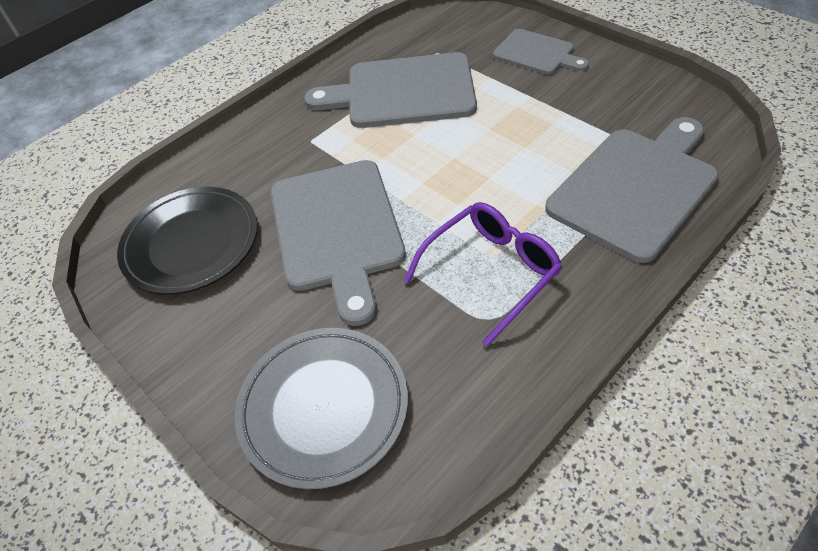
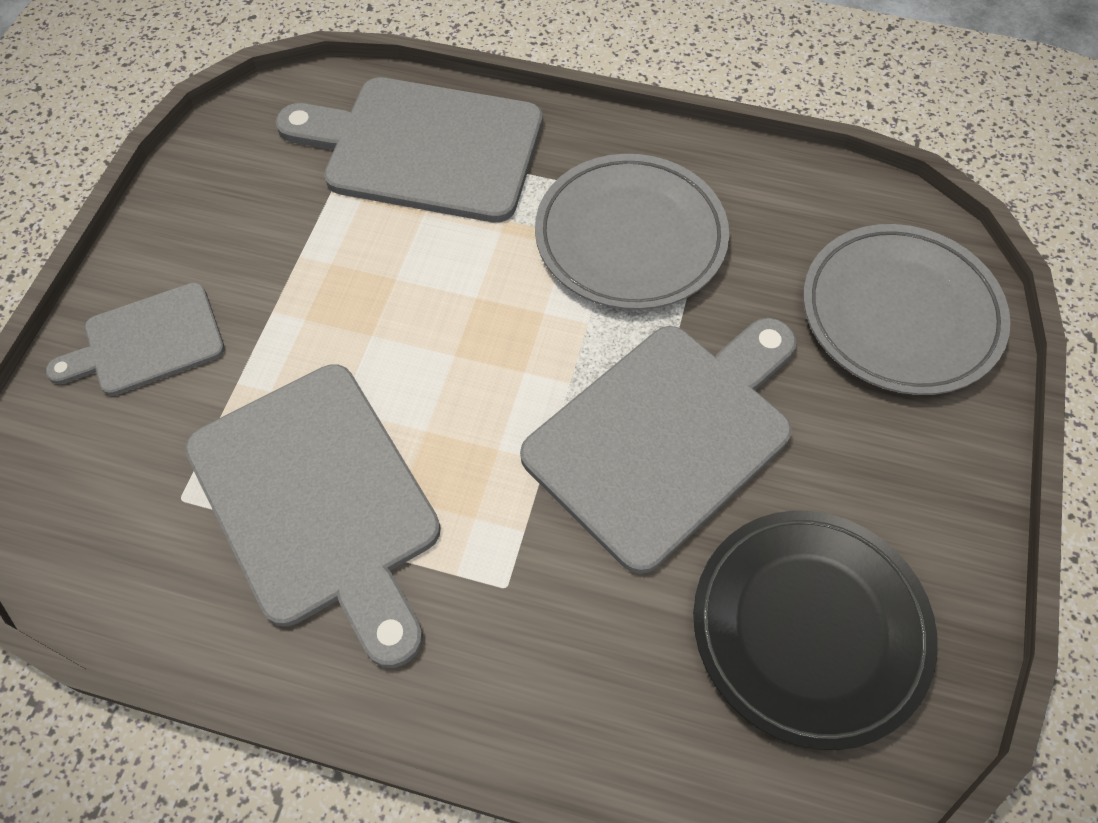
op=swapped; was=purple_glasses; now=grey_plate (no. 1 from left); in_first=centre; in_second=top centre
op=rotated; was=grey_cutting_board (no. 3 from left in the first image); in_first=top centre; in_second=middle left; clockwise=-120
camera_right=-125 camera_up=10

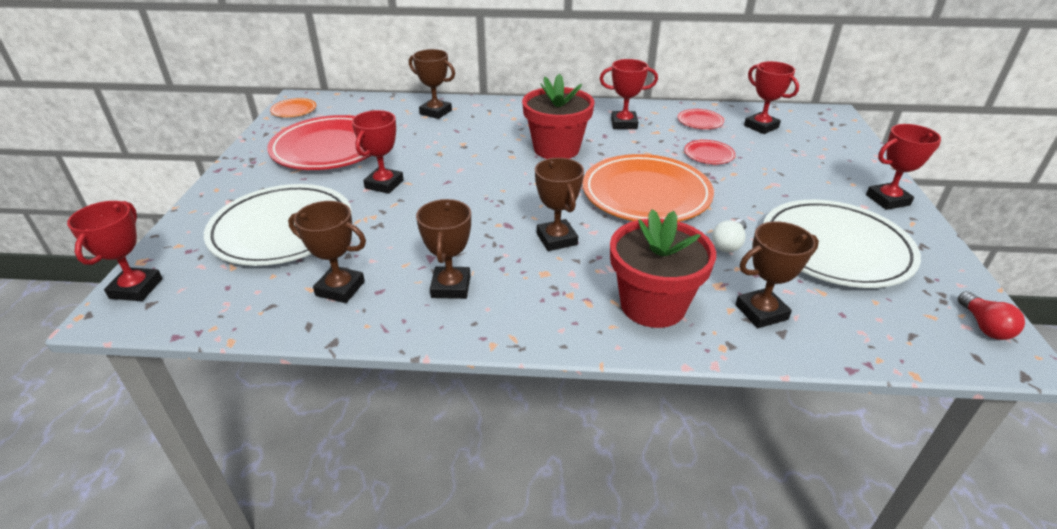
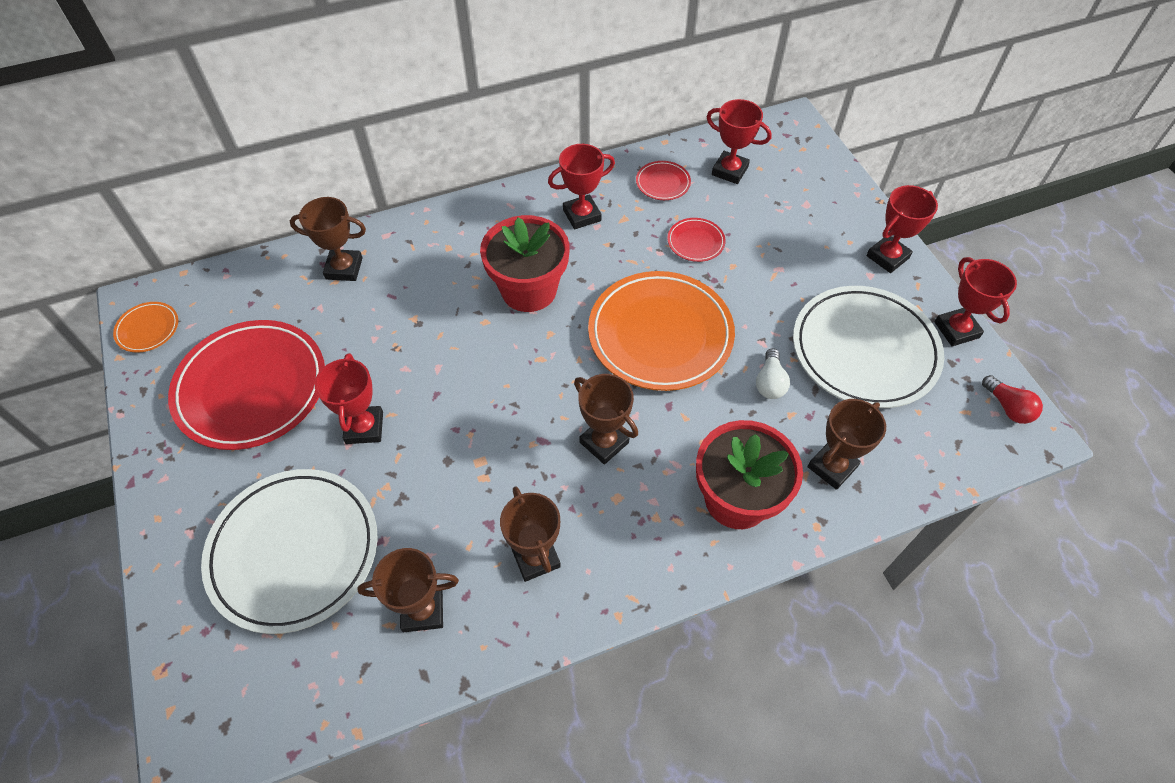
op=shifted; was=red_trophy (no. 1 from left in the first image); now=red_trophy (no. 5 from left); in_first=middle left; in_second=middle right
camera_right=-25 camera_up=20

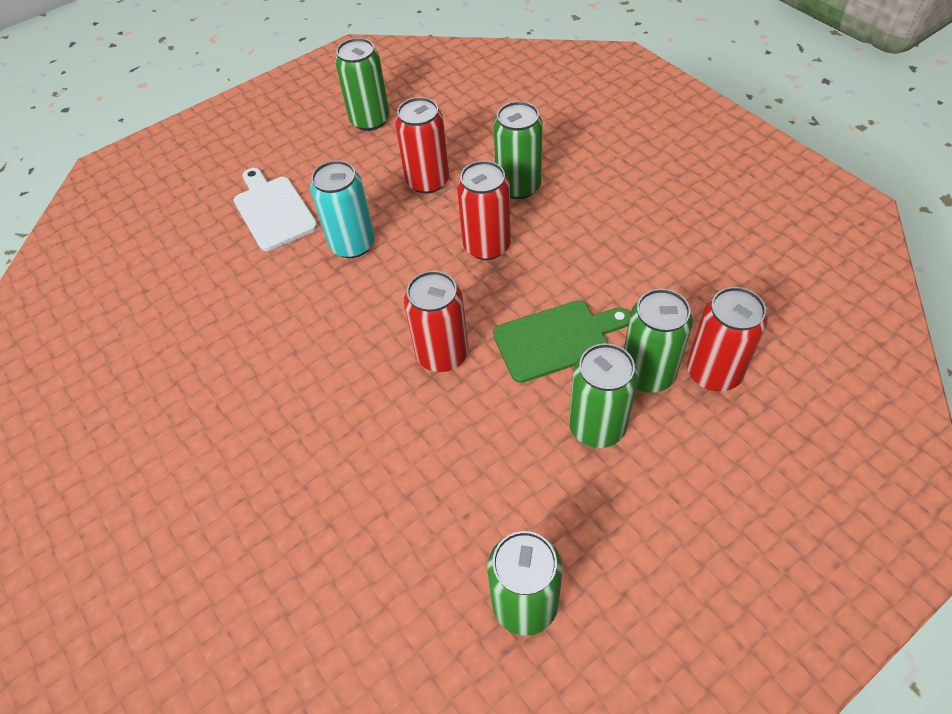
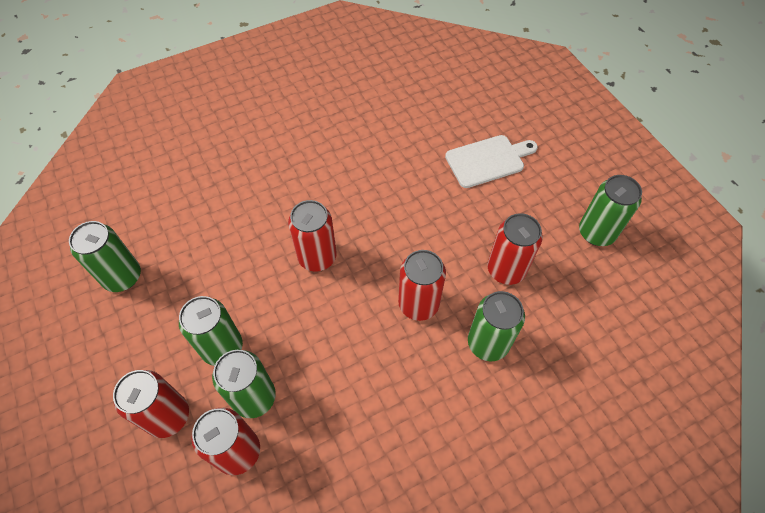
op=gone; was=turquoise_can; in_first=top centre
op=gone; was=green_cutting_board; in_first=centre
op=new; now=red_can (no. 1 from left); in_second=bottom left
camera_right=95 camera_up=5

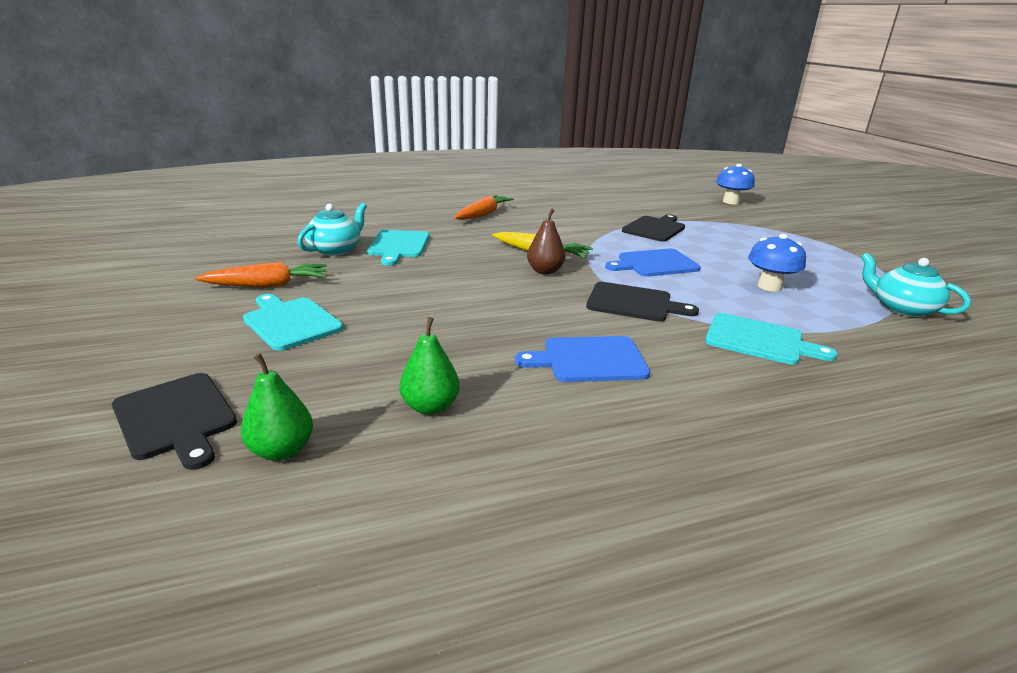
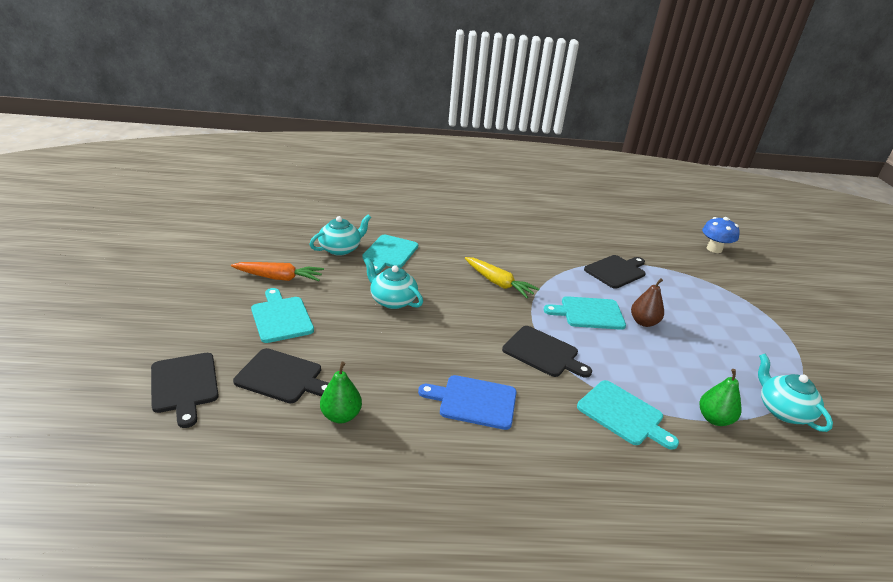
op=shifted; was=green_pear (no. 1 from left in the first image); now=green_pear (no. 2 from left); in_first=middle left; in_second=bottom right
op=gone; was=orange_carrot (no. 2 from left); in_first=top centre
op=shifted; was=brown_pear; in_first=centre; in_second=middle right
op=repainted; was=blue_cutting_board (no. 2 from left); now=turquoise_cutting_board (no. 3 from left); in_first=centre; in_second=centre
op=gone; was=blue_mushroom (no. 2 from left); in_first=middle right
op=new; now=black_cutting_board (no. 2 from left); in_second=middle left
op=new; now=turquoise_teapot (no. 2 from left); in_second=centre
camera_right=15 camera_up=5

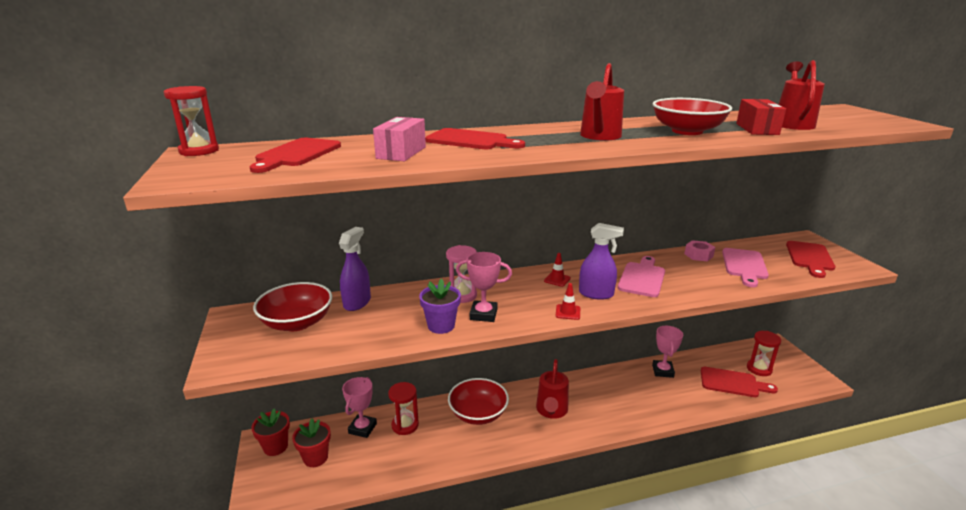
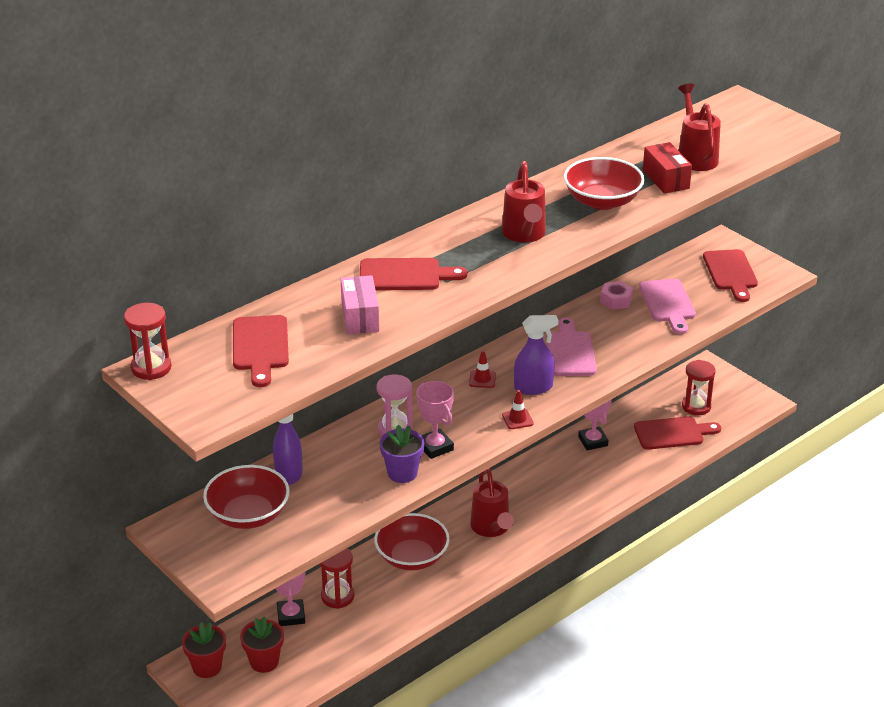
op=rotated; was=pink_trophy (no. 2 from left); in_first=centre; in_second=centre; clockwise=75
camera_right=-25 camera_up=10

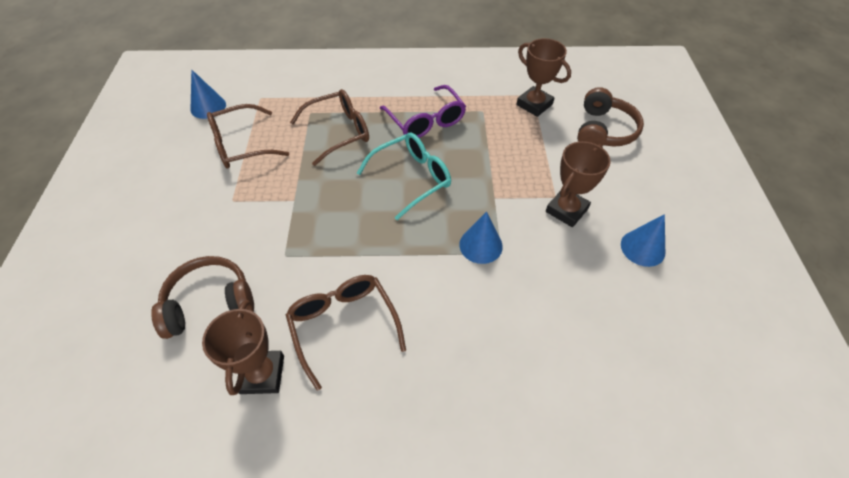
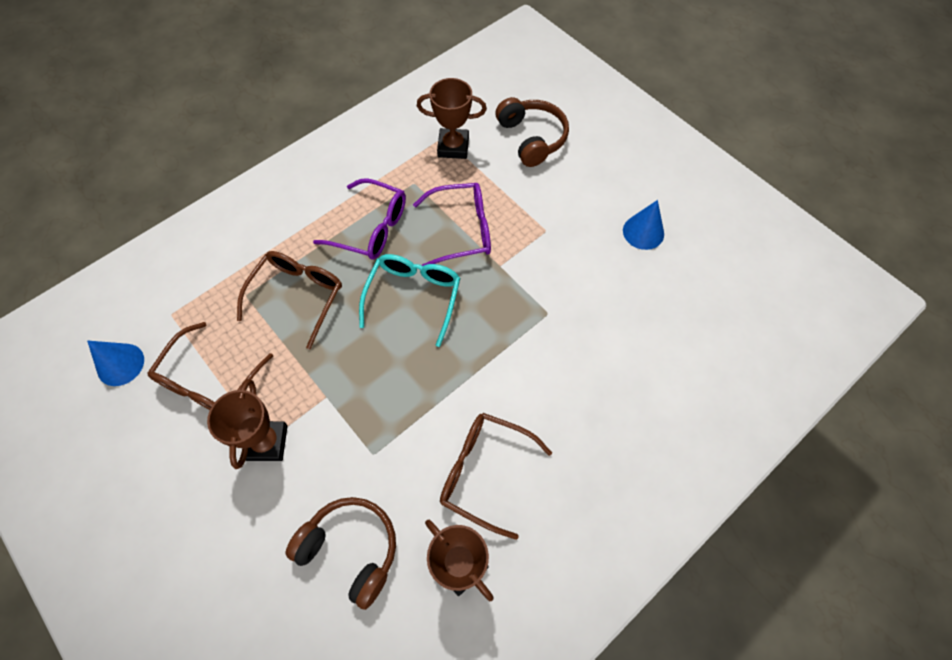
op=rotated; was=brown_headphones (no. 1 from left); in_first=middle left; in_second=bottom centre; clockwise=90
op=gone; was=blue_cone (no. 2 from left); in_first=centre
op=shifted; was=brown_trophy (no. 3 from left in the first image); now=brown_trophy (no. 1 from left); in_first=middle right; in_second=middle left
op=new; now=purple_glasses (no. 2 from left); in_second=centre
camera_right=-40 camera_up=10

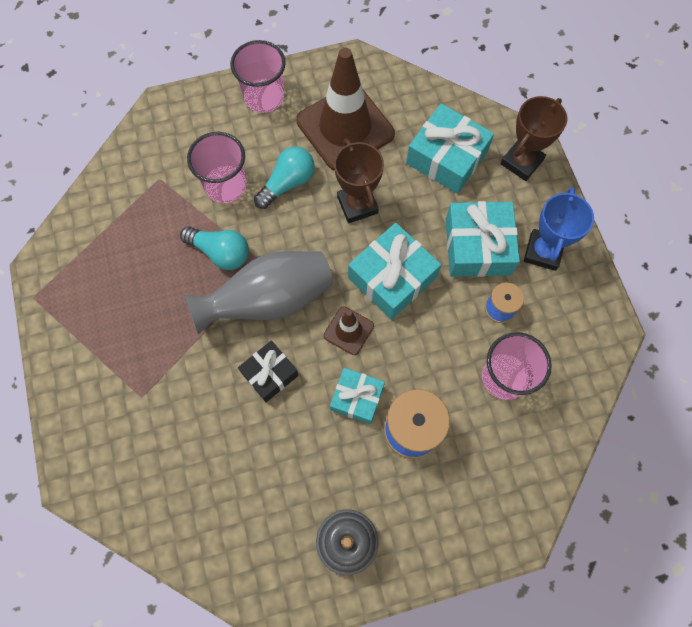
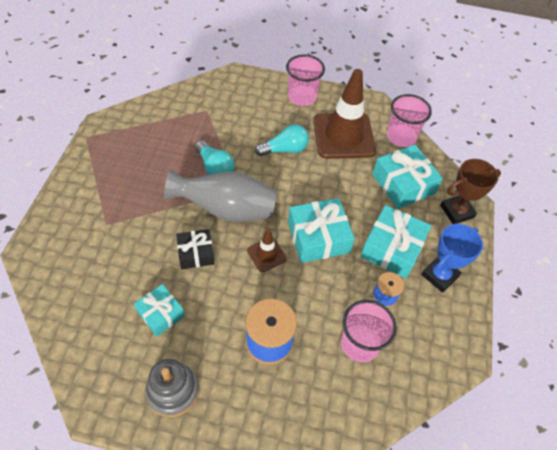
op=shifted; was=pink_cup (no. 1 from left in the first image); now=pink_cup (no. 3 from left); in_first=top left; in_second=top right
op=shifted; was=turquoise_gift (no. 1 from left); in_first=centre; in_second=bottom left
op=gone; was=brown_trophy (no. 1 from left); in_first=top centre
camera_right=25 camera_up=-15

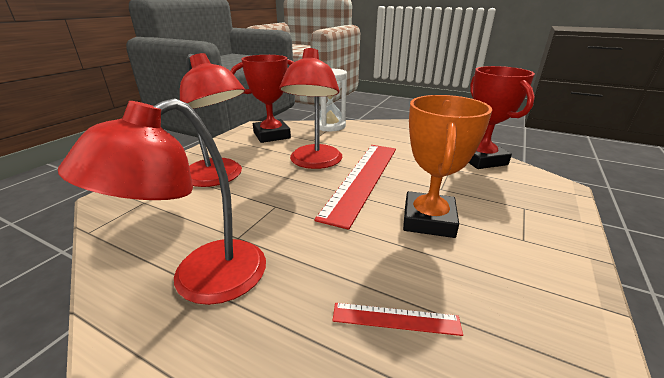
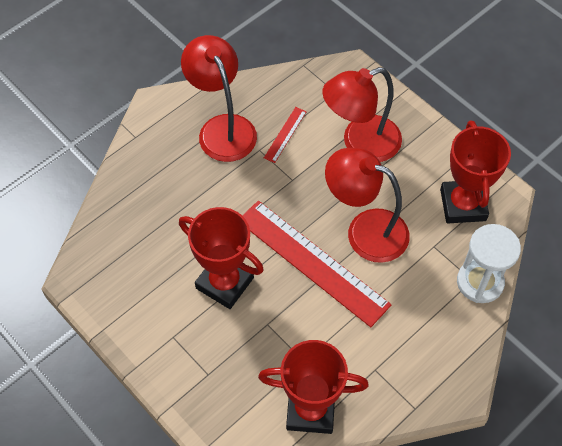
op=shifted; was=red_ruler (no. 2 from left in the first image); now=red_ruler (no. 1 from left); in_first=bottom centre; in_second=top centre
op=repainted; was=orange_trophy; now=red_trophy (no. 1 from left); in_first=middle right; in_second=centre
camera_right=110 camera_up=30

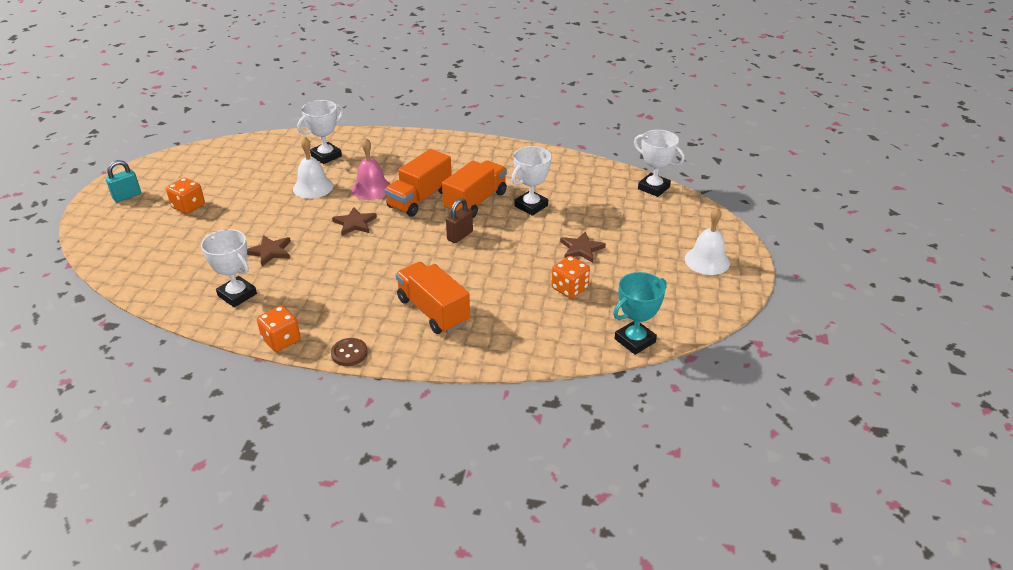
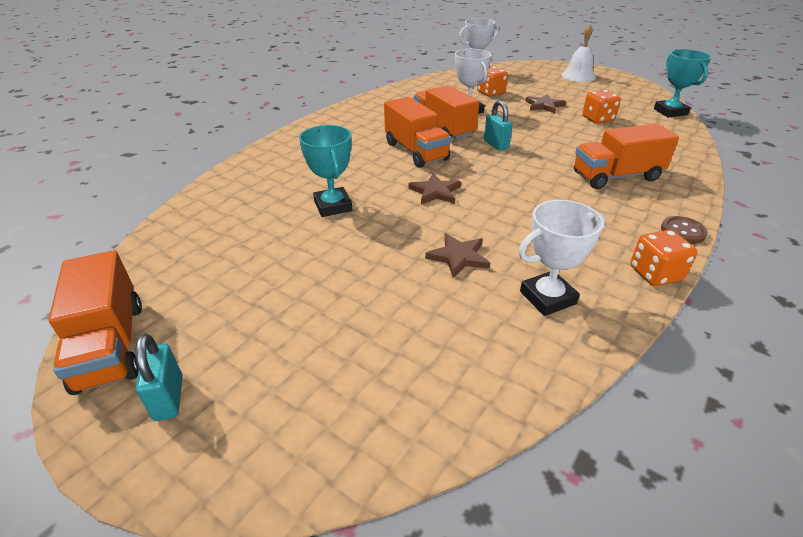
op=shifted; was=orange_dice (no. 1 from left); in_first=middle left; in_second=top centre
op=swapped; was=white_bell (no. 1 from left); now=turquoise_trophy (no. 1 from left); in_first=top left; in_second=top centre
op=gone; was=white_trophy (no. 2 from left); in_first=top left
op=gone; was=pink_bell; in_first=top centre
op=repainted; was=brown_padlock; now=turquoise_padlock (no. 2 from left); in_first=centre; in_second=top centre
op=new; now=orange_truck (no. 1 from left); in_second=middle left
camera_right=-65 camera_up=0

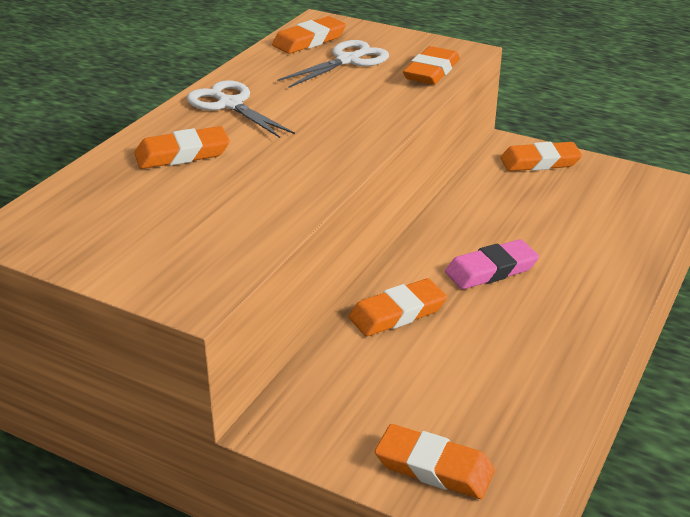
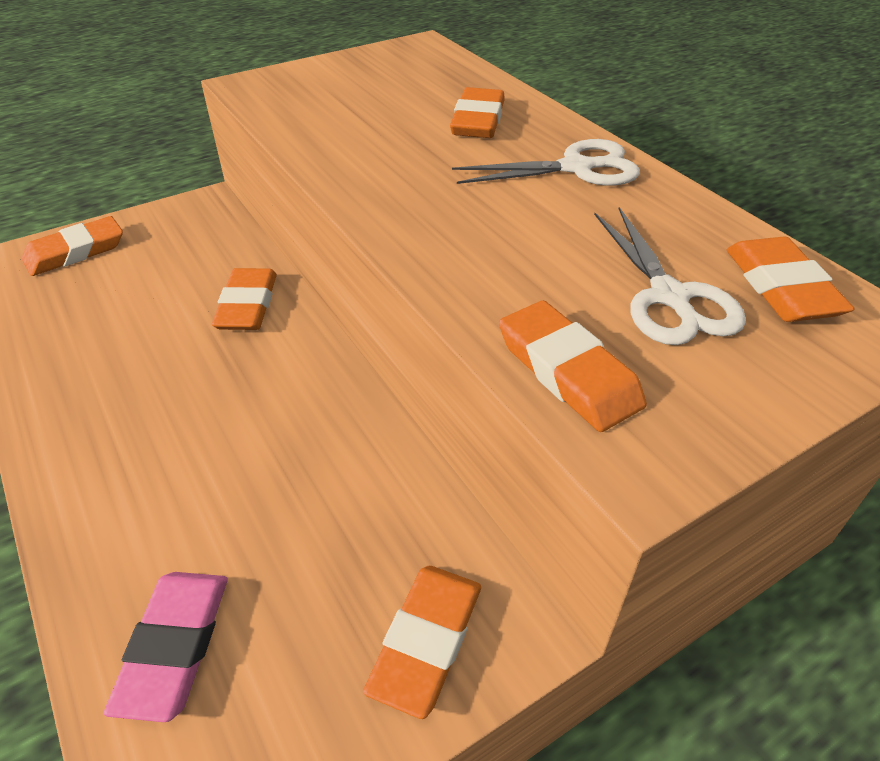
op=shifted; was=pink_eraser; in_first=middle right; in_second=bottom left
camera_right=120 camera_up=10

